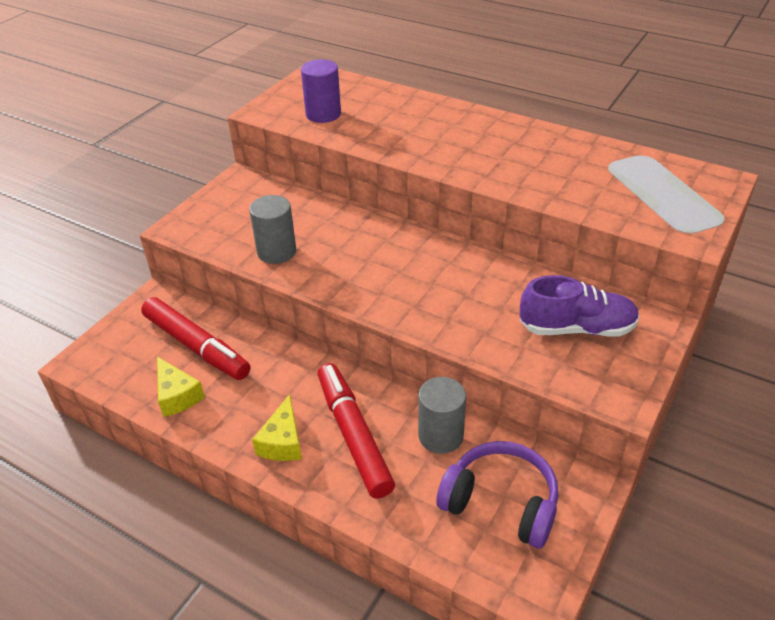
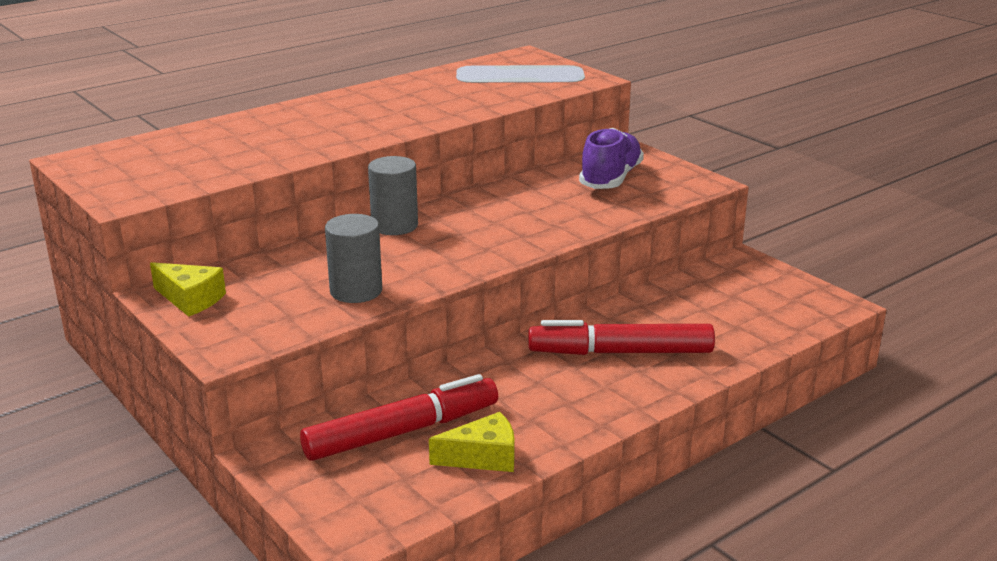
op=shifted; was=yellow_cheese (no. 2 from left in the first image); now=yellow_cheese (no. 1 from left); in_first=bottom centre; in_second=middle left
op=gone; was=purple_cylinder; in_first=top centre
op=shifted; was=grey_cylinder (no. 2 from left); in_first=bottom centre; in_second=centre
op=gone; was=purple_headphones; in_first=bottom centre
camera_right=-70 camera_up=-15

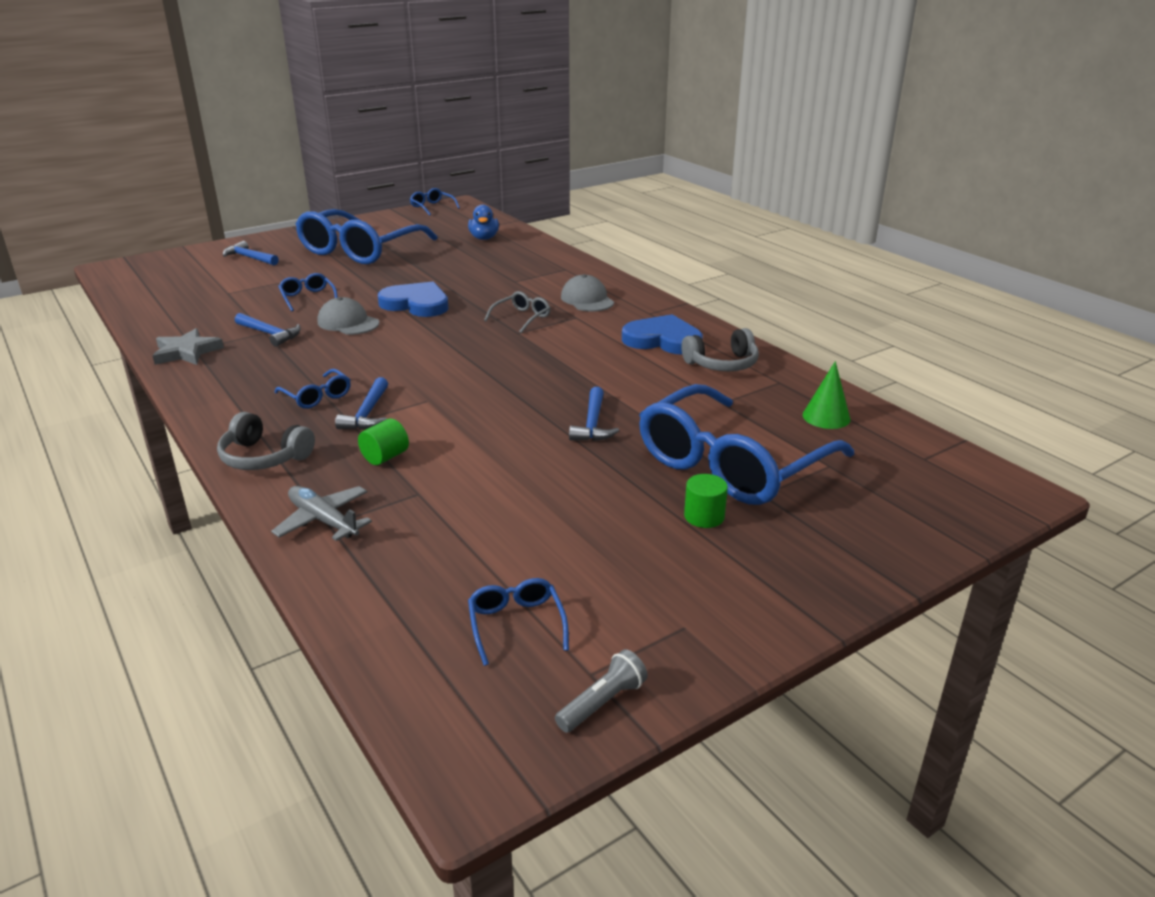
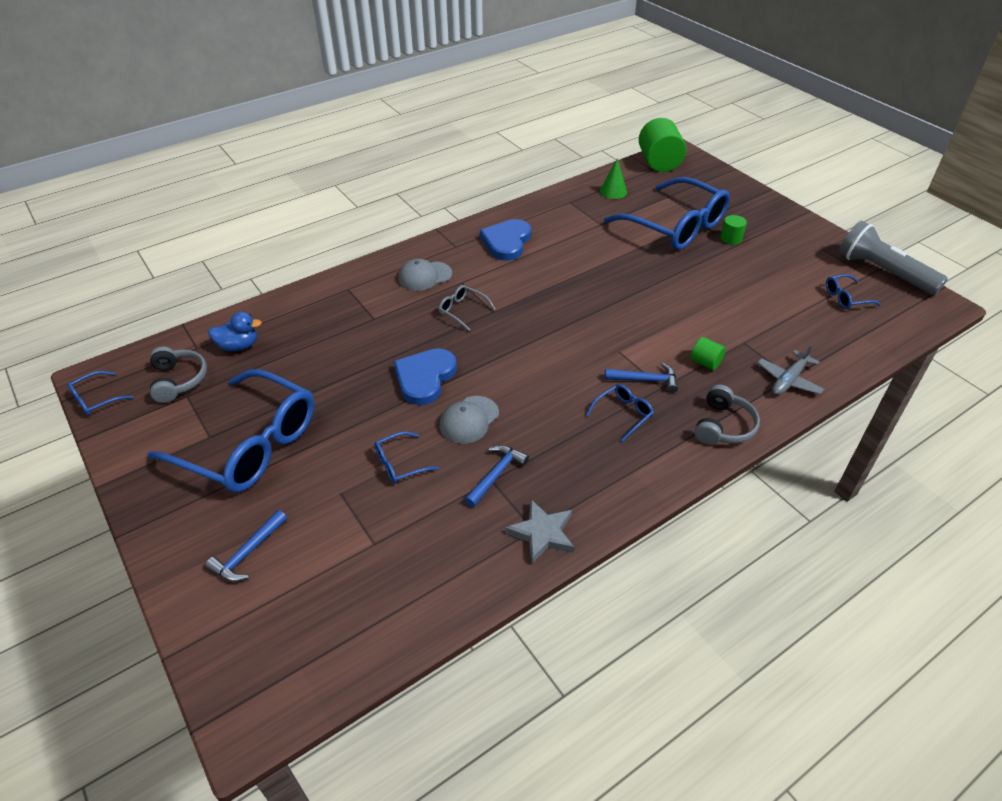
op=scaled; was=grey_flashlight; in_first=bottom centre; in_second=top right; ratio=2.23
op=gone; was=blue_hammer (no. 4 from left); in_first=centre
op=shifted; was=grey_headphones (no. 2 from left in the first image); now=grey_headphones (no. 1 from left); in_first=centre; in_second=middle left
op=new; now=green_cylinder (no. 1 from left); in_second=top centre
camera_right=-90 camera_up=15

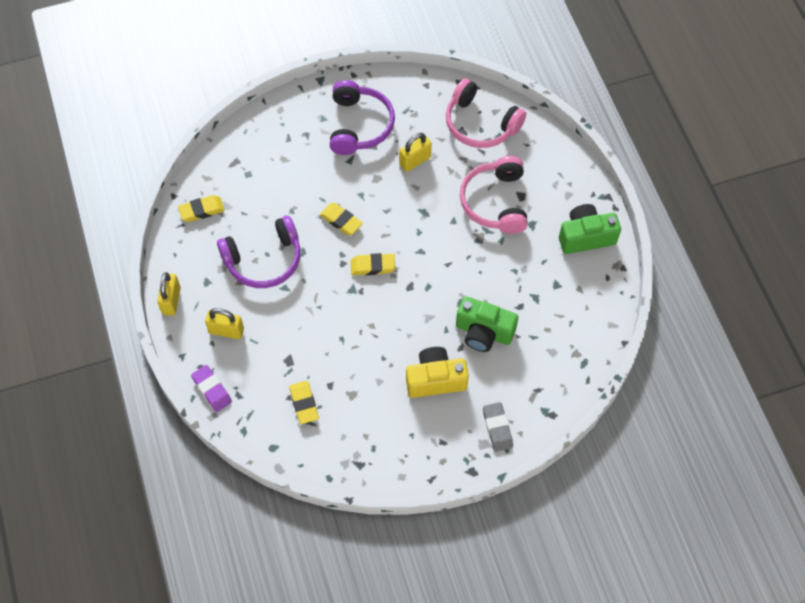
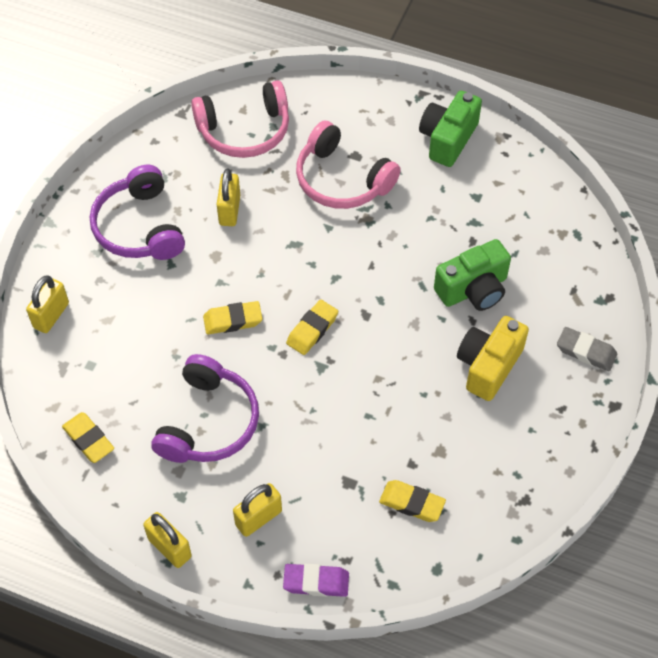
op=rotated; was=yellow_eraser (no. 1 from left); in_first=middle left; in_second=middle left; clockwise=-60
op=rotated; was=purple_headphones (no. 2 from left in the first image); in_first=top centre; in_second=top left; clockwise=-150
op=new; now=yellow_padlock (no. 1 from left); in_second=middle left
camera_right=-50 camera_up=-5

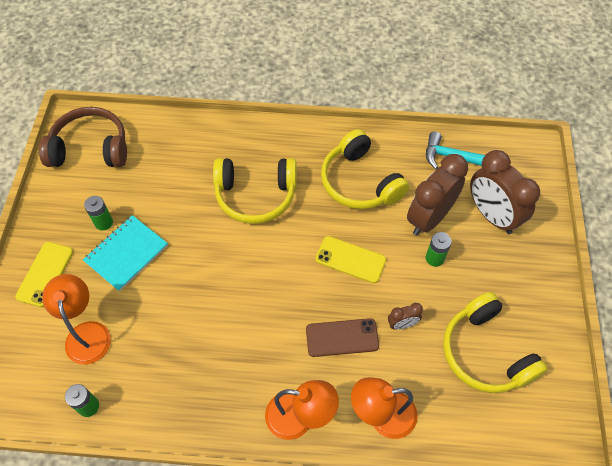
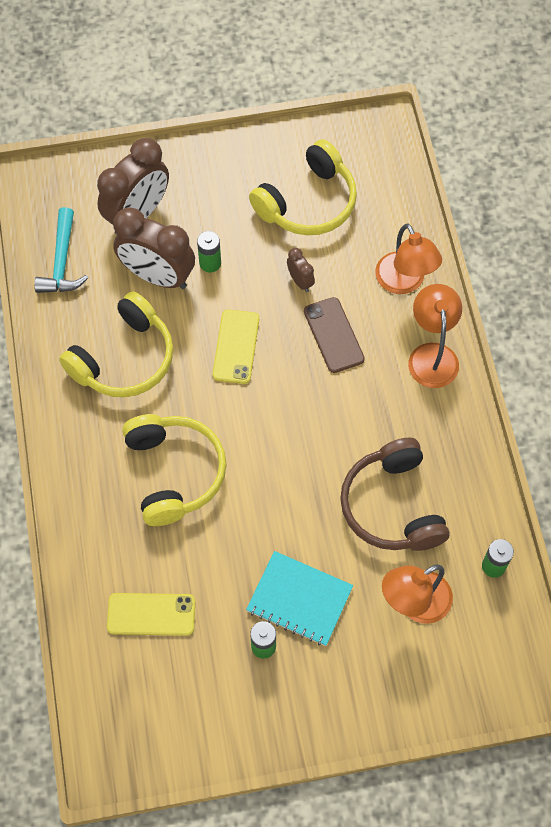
op=shifted; was=yellow_phone (no. 1 from left); in_first=middle left; in_second=bottom left
op=shifted; was=brown_headphones; in_first=top left; in_second=middle right
camera_right=-105 camera_up=5

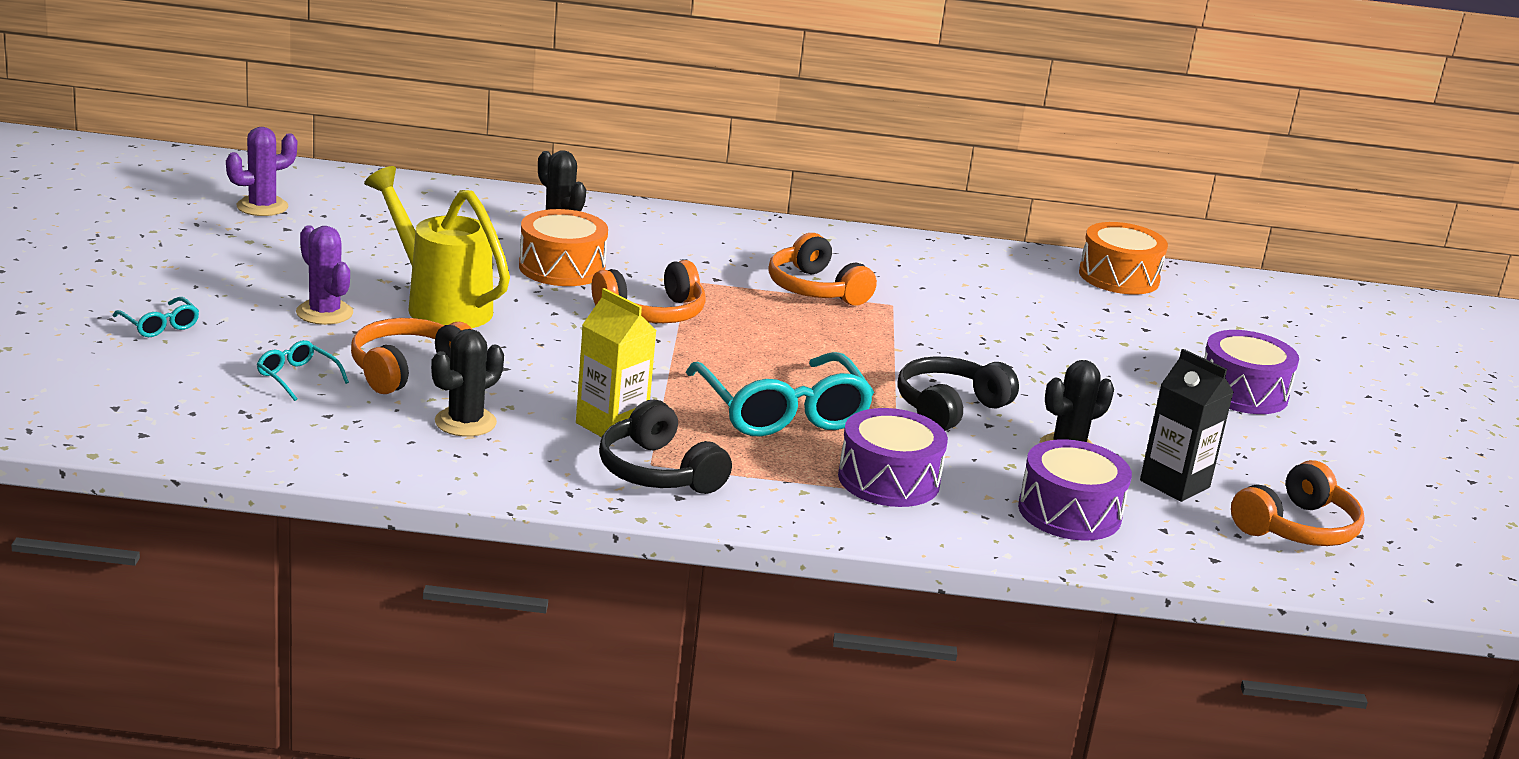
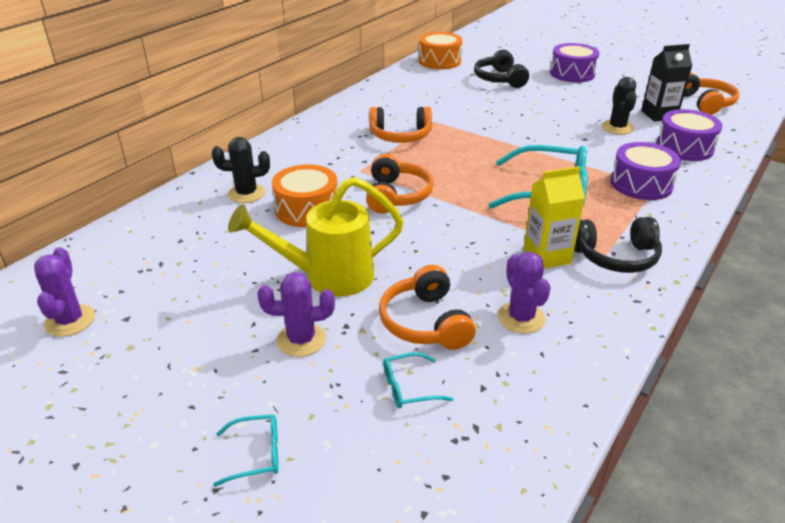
op=repainted; was=black_cactus (no. 1 from left); now=purple_cactus (no. 3 from left); in_first=middle left; in_second=middle right
op=shifted; was=black_headphones (no. 2 from left in the first image); now=black_headphones (no. 1 from left); in_first=centre; in_second=top centre
camera_right=-55 camera_up=10

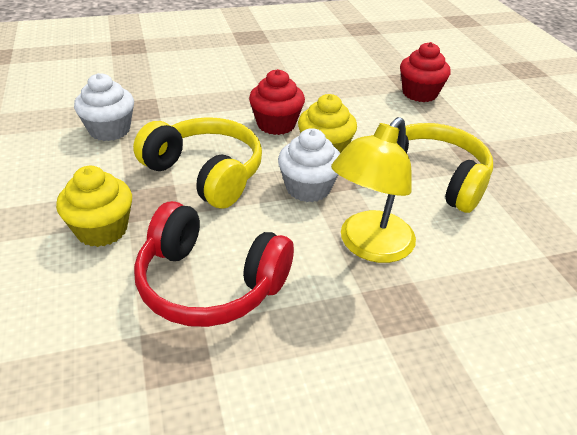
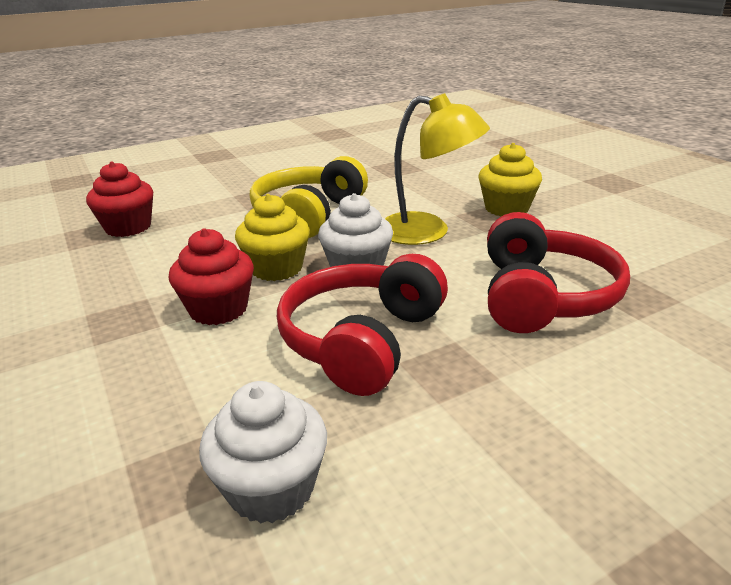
op=shifted; was=yellow_cupcake (no. 1 from left in the first image); now=yellow_cupcake (no. 2 from left); in_first=middle left; in_second=top right
op=repainted; was=yellow_headphones (no. 1 from left); now=red_headphones (no. 1 from left); in_first=centre; in_second=centre
camera_right=-100 camera_up=-10

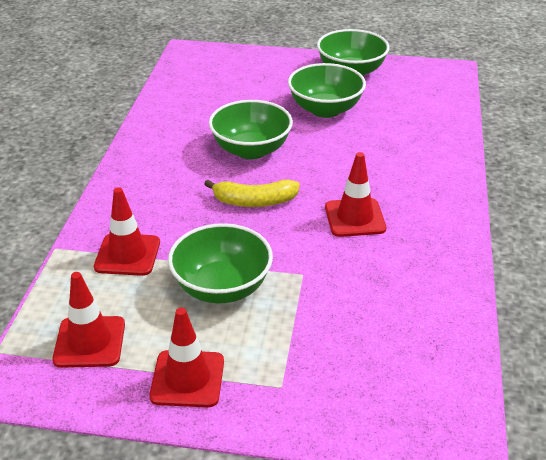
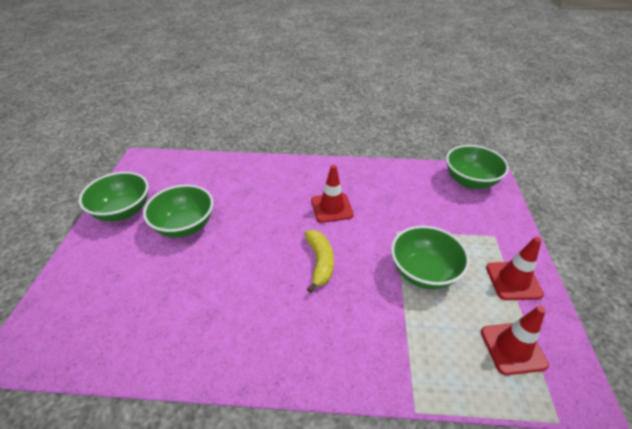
op=gone; was=red_traffic_cone (no. 2 from left); in_first=middle left
op=shifted; was=green_bowl (no. 2 from left in the first image); now=green_bowl (no. 4 from left); in_first=top centre; in_second=middle right
camera_right=-95 camera_up=5

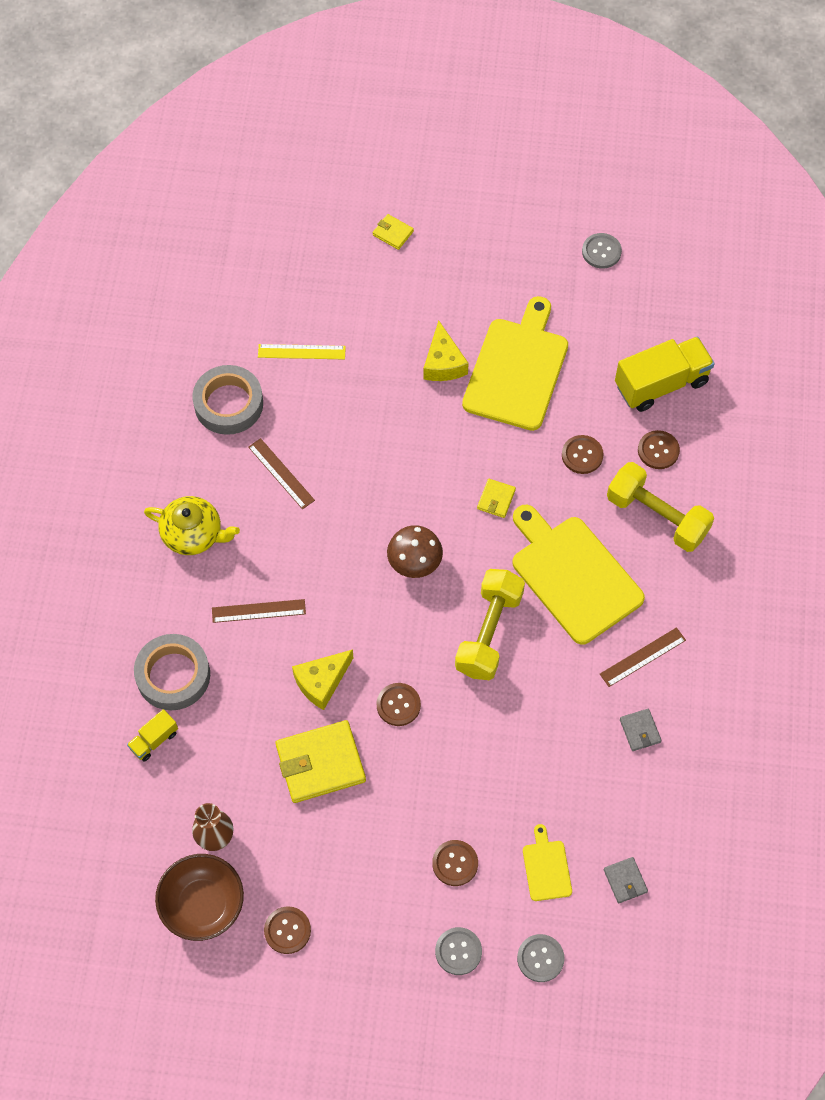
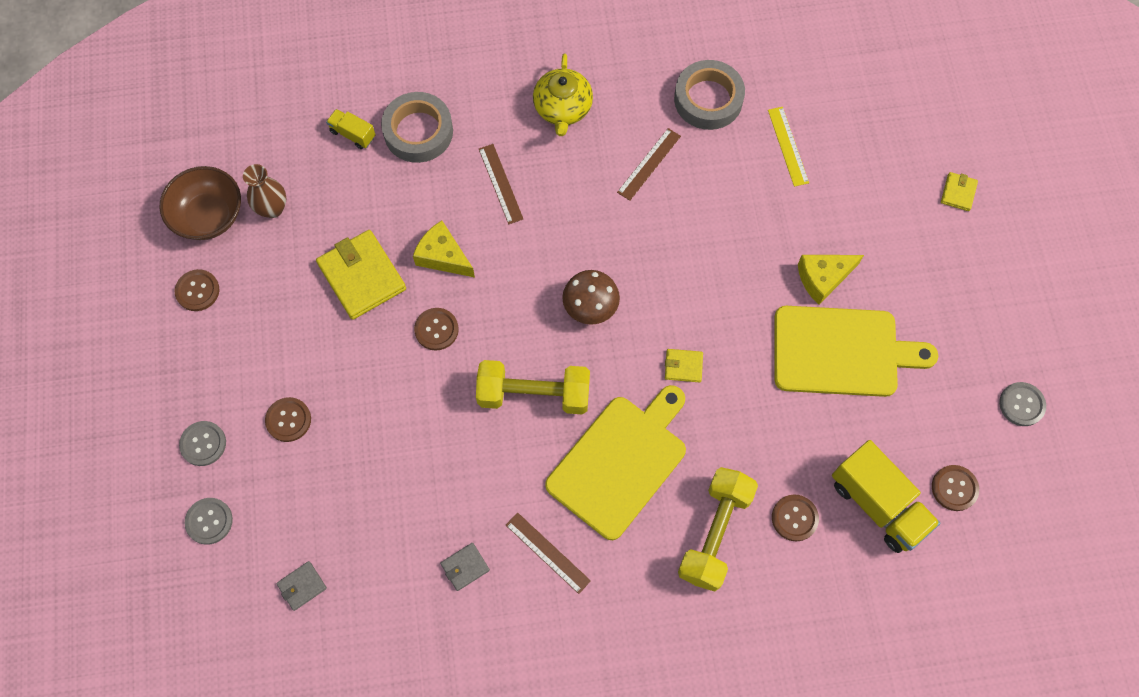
op=gone; was=yellow_cutting_board (no. 2 from left); in_first=bottom centre
op=shifted; was=brown_button (no. 4 from left in the first image); now=brown_button (no. 5 from left); in_first=middle right; in_second=bottom right
camera_right=75 camera_up=5

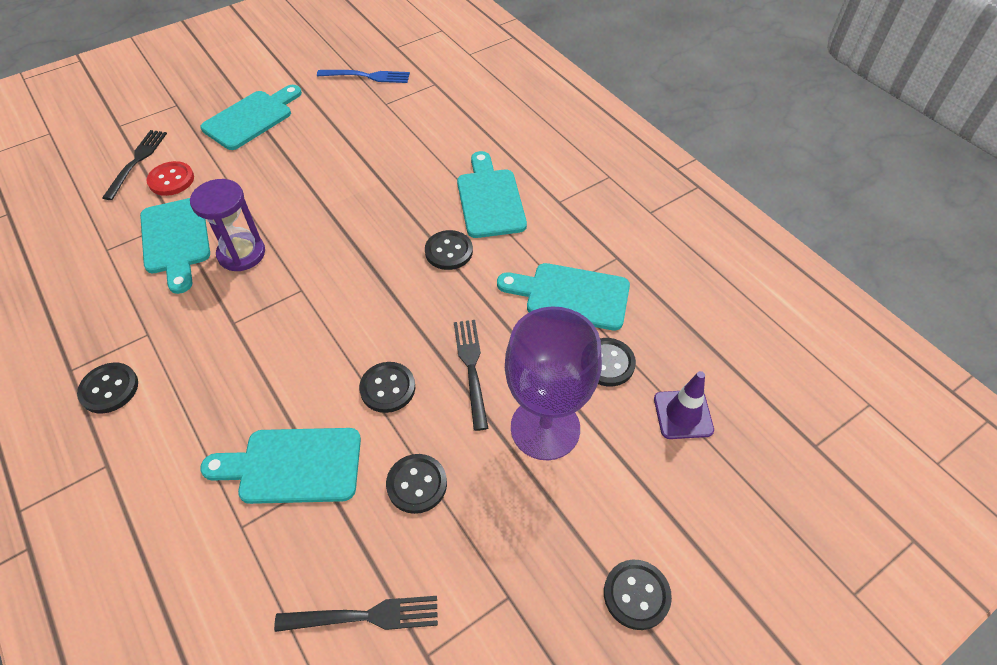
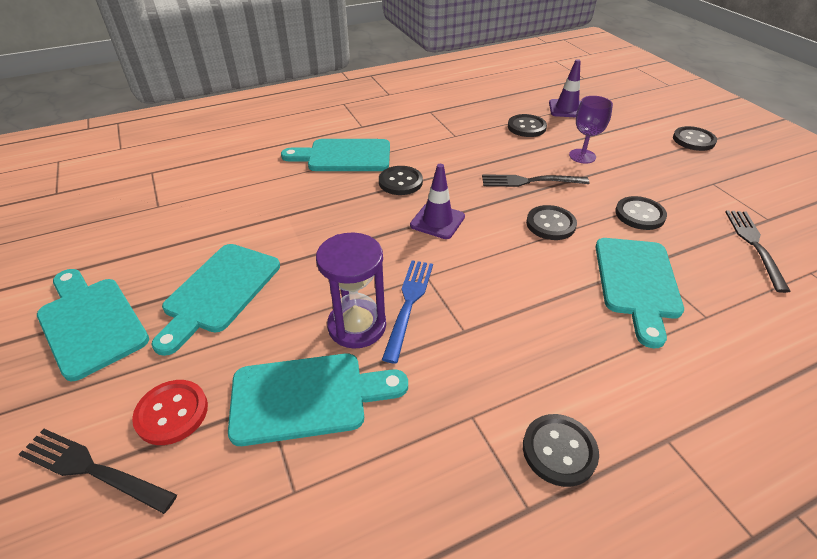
op=shifted; was=blue_fork; in_first=top centre; in_second=centre
op=shifted; was=turquoise_cutting_board (no. 5 from left in the first image); now=turquoise_cutting_board (no. 2 from left); in_first=centre; in_second=middle left
op=scaled; was=purple_goblet; in_first=centre; in_second=top right; ratio=0.52
op=new; now=purple_traffic_cone (no. 1 from left); in_second=centre
camera_right=-80 camera_up=-10

